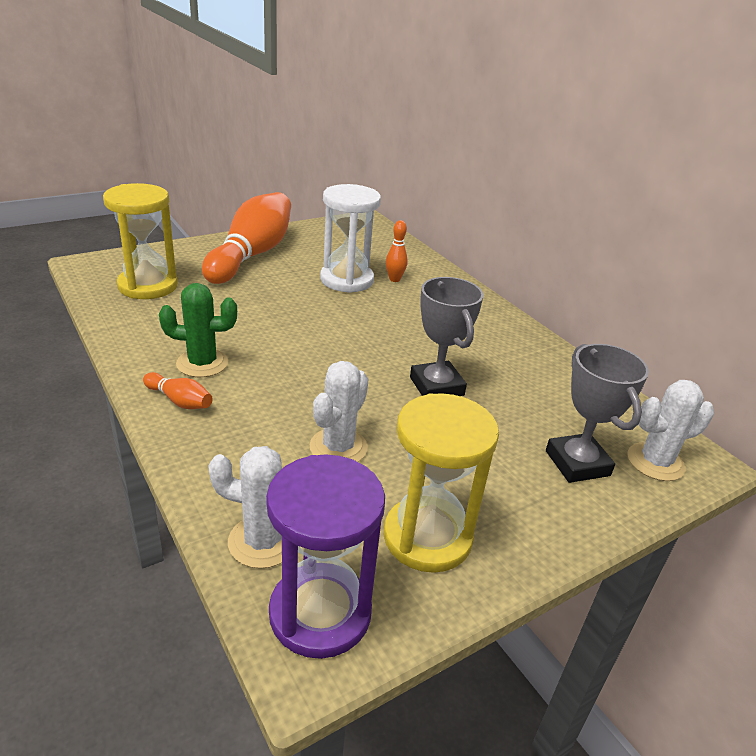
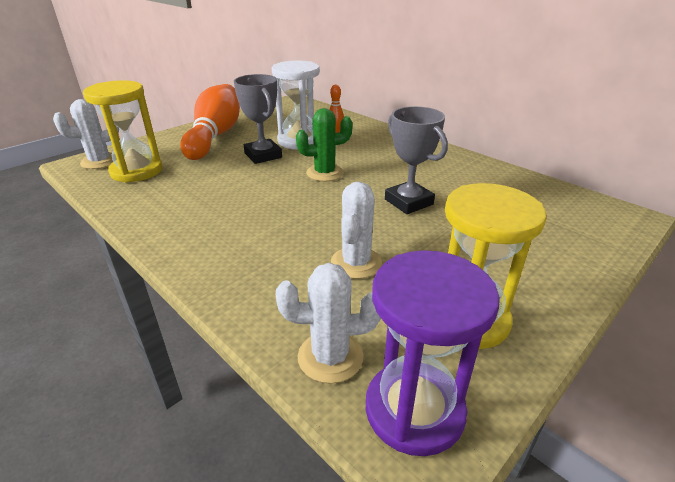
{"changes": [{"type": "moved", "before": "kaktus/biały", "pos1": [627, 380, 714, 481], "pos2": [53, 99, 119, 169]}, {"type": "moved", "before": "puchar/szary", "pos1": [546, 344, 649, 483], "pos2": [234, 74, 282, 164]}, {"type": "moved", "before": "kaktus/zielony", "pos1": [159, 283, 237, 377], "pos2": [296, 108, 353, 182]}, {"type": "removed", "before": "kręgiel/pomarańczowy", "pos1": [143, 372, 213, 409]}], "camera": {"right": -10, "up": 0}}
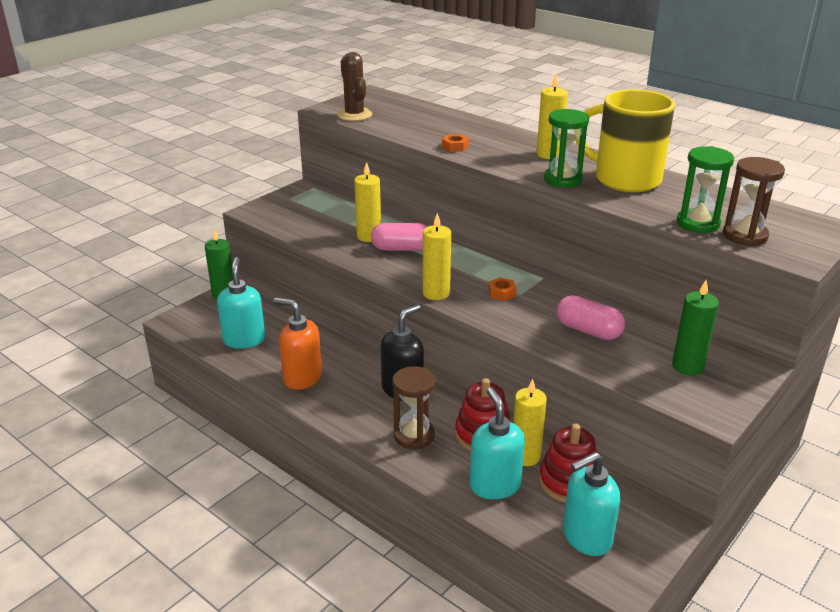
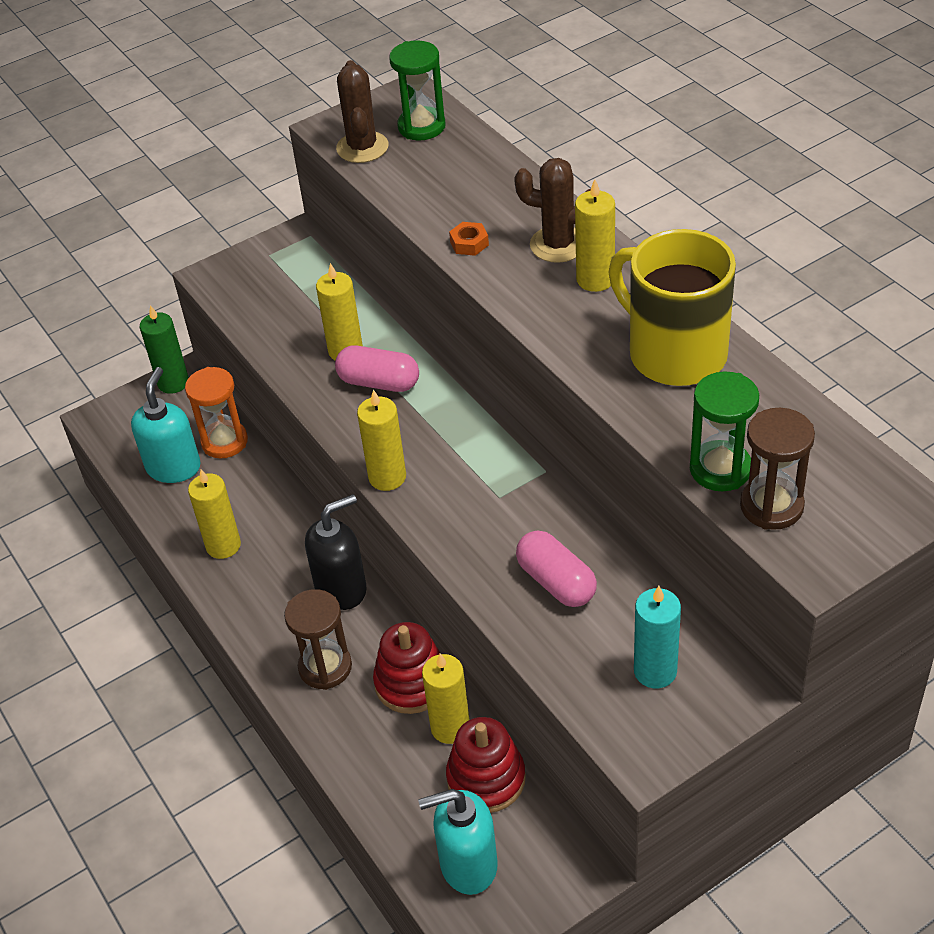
{"changes": [{"type": "added", "after": "klepsydra/pomarańczowy", "pos2": [185, 367, 248, 458]}, {"type": "replaced", "before": "dozownik mydła/pomarańczowy", "after": "świeca/żółty", "pos1": [273, 298, 322, 390], "pos2": [188, 469, 241, 559]}, {"type": "moved", "before": "klepsydra/zielony", "pos1": [544, 109, 589, 188], "pos2": [389, 40, 445, 141]}, {"type": "added", "after": "kaktus/brązowy", "pos2": [514, 158, 591, 263]}, {"type": "recoloured", "before": "świeca/zielony", "after": "świeca/turkusowy", "pos1": [672, 280, 719, 376], "pos2": [634, 586, 681, 688]}, {"type": "removed", "before": "dozownik mydła/turkusowy", "pos1": [470, 387, 525, 499]}, {"type": "removed", "before": "nakrętka/pomarańczowy", "pos1": [488, 277, 517, 301]}], "camera": {"right": 20, "up": 15}}
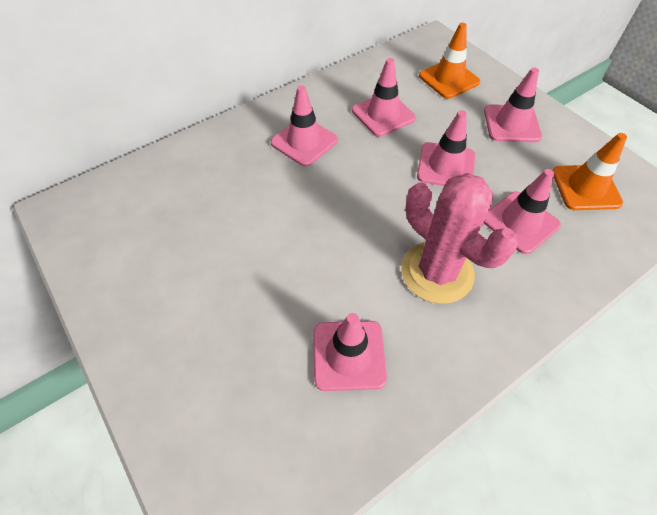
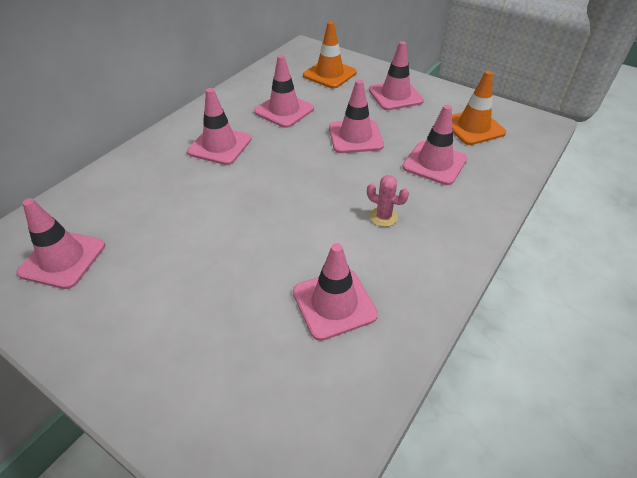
{"changes": [{"type": "added", "after": "pachołek/różowy", "pos2": [17, 198, 105, 289]}, {"type": "resized", "before": "kaktus/różowy", "pos1": [401, 173, 518, 304], "pos2": [367, 175, 409, 227], "scale": 0.42}], "camera": {"right": -20, "up": -10}}
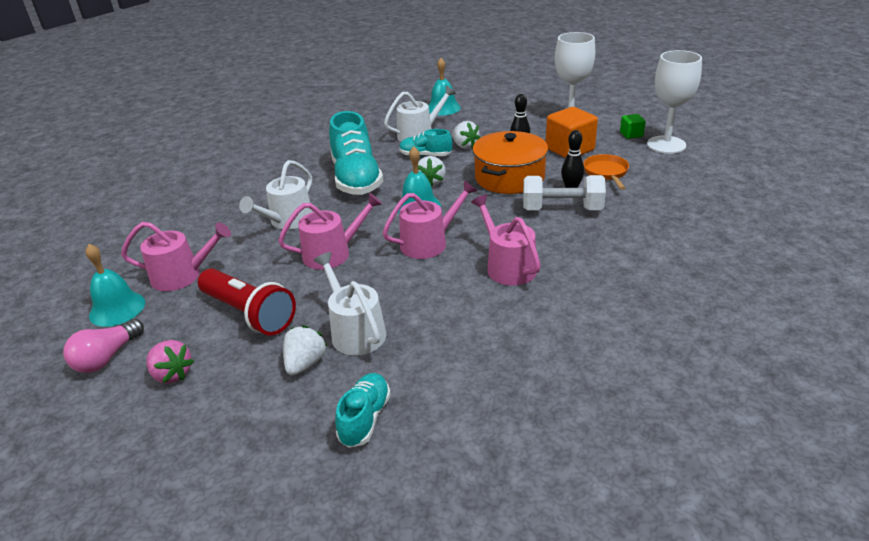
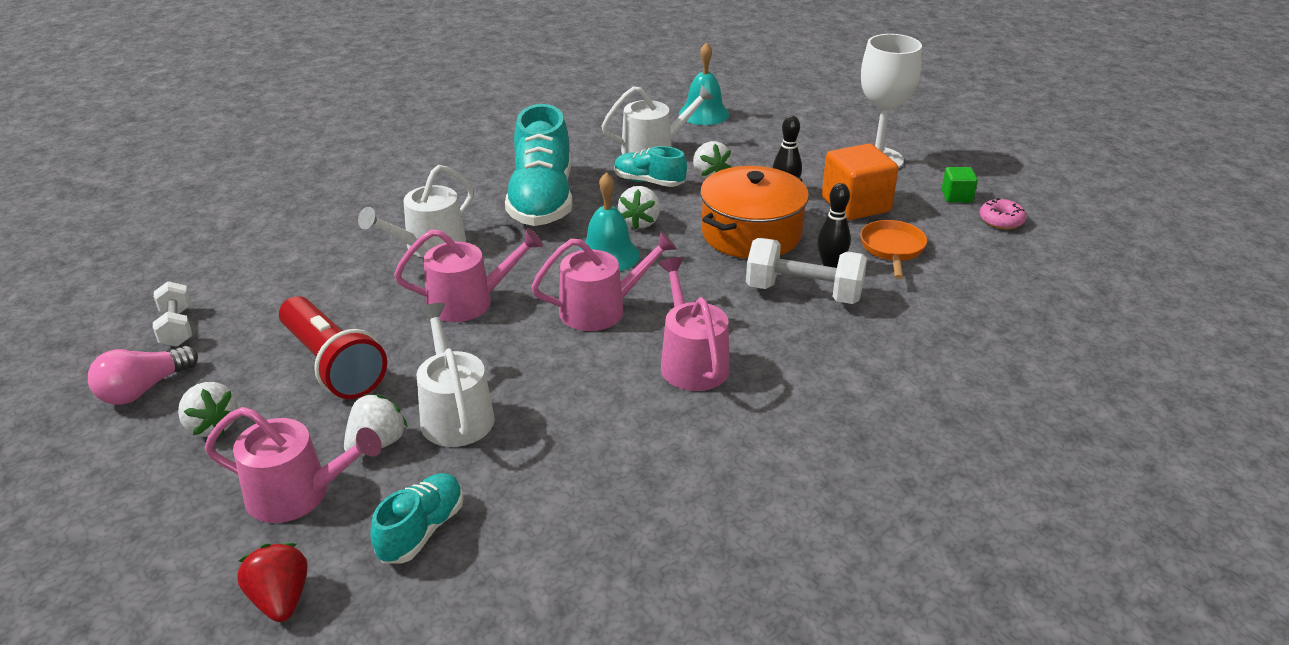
{"changes": [{"type": "replaced", "before": "dzwonek/turkusowy", "after": "hantel/biały", "pos1": [85, 244, 145, 327], "pos2": [153, 281, 192, 347]}, {"type": "recoloured", "before": "truskawka/różowy", "after": "truskawka/biały", "pos1": [146, 340, 194, 384], "pos2": [178, 382, 238, 437]}, {"type": "moved", "before": "konewka/różowy", "pos1": [121, 222, 231, 291], "pos2": [205, 407, 382, 523]}, {"type": "added", "after": "truskawka/czerwony", "pos2": [237, 543, 307, 622]}, {"type": "replaced", "before": "kielich/biały", "after": "donut/różowy", "pos1": [647, 50, 702, 154], "pos2": [979, 198, 1026, 230]}], "camera": {"right": 10, "up": 0}}
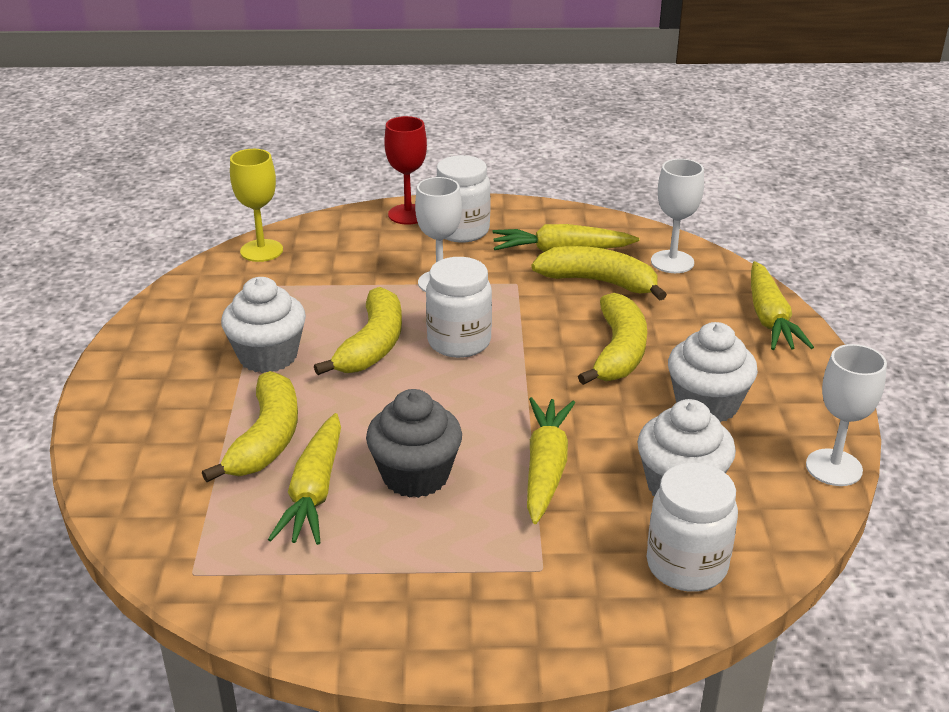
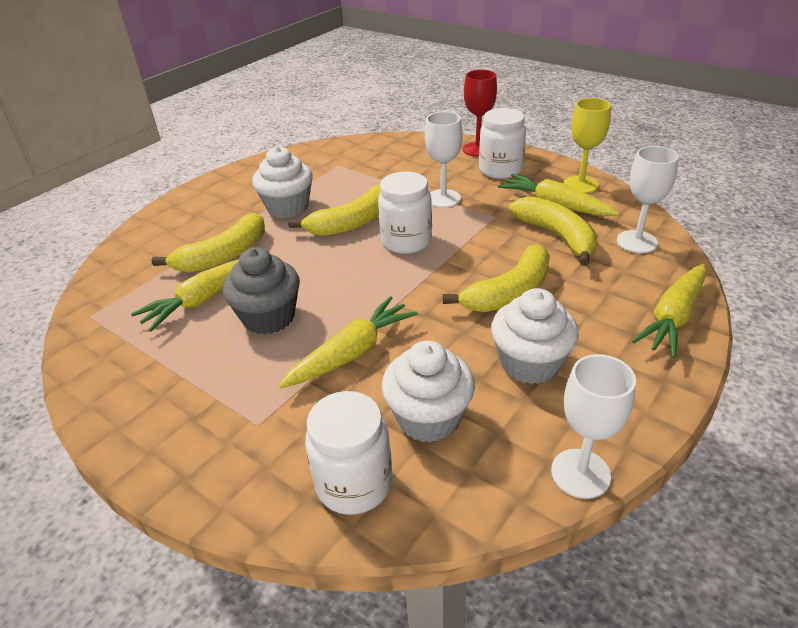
{"changes": [{"type": "moved", "before": "kielich/żółty", "pos1": [230, 149, 283, 262], "pos2": [563, 98, 611, 193]}], "camera": {"right": 40, "up": 5}}
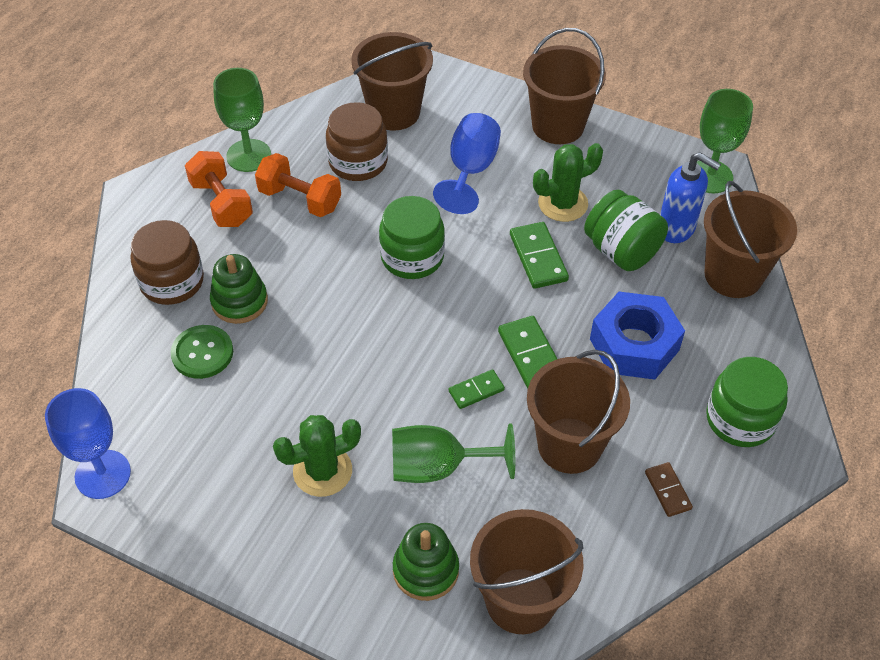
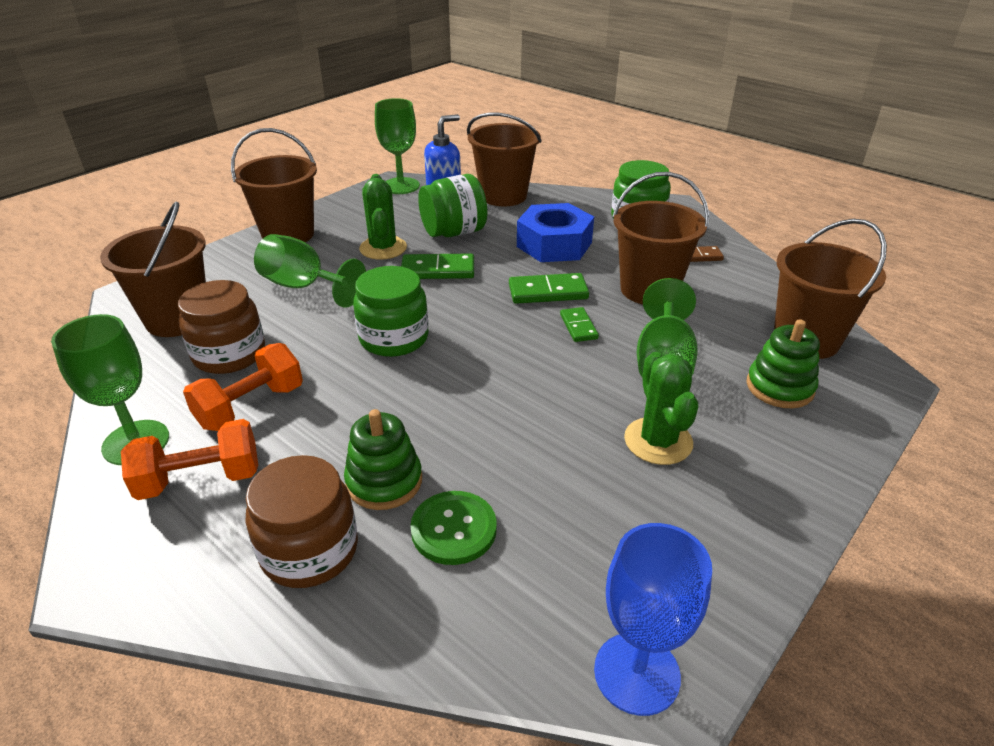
{"changes": [{"type": "recoloured", "before": "kielich/niebieski", "after": "kielich/zielony", "pos1": [433, 113, 501, 214], "pos2": [254, 234, 366, 308]}], "camera": {"right": -75, "up": -15}}
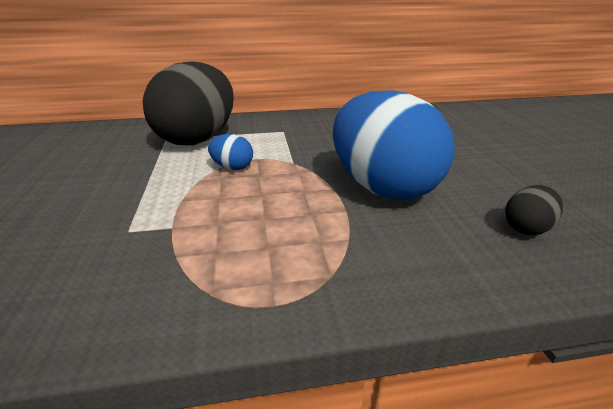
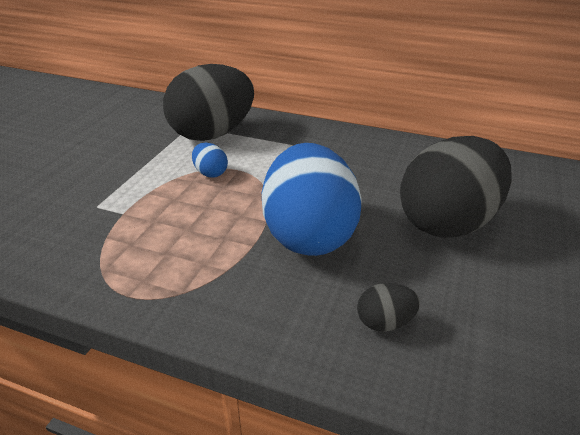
{"changes": [{"type": "added", "after": "jajko/czarny", "pos2": [400, 136, 512, 238]}], "camera": {"right": 30, "up": 5}}
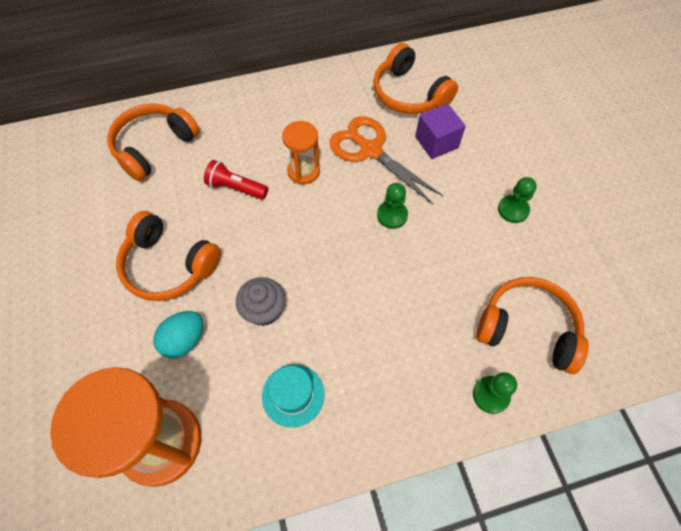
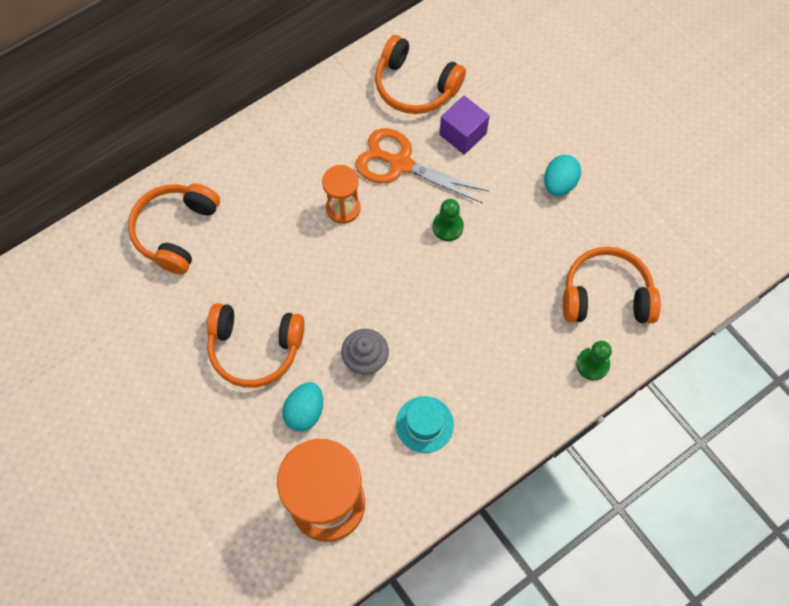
{"changes": [{"type": "replaced", "before": "pionek/zielony", "after": "jajko/turkusowy", "pos1": [498, 177, 537, 223], "pos2": [544, 155, 581, 196]}, {"type": "removed", "before": "latarka/czerwony", "pos1": [204, 160, 268, 200]}], "camera": {"right": -20, "up": 5}}
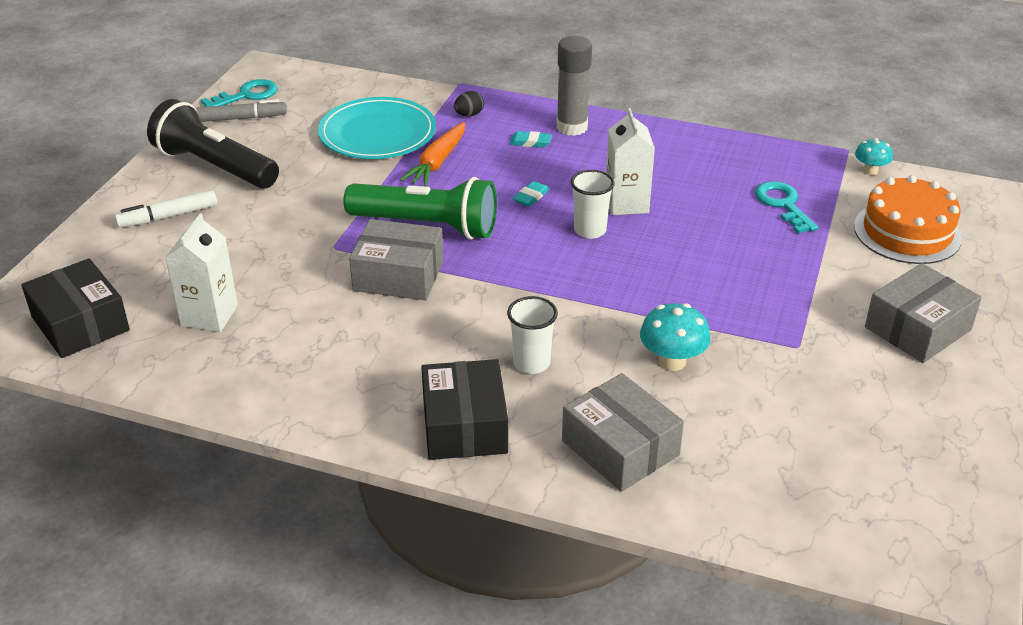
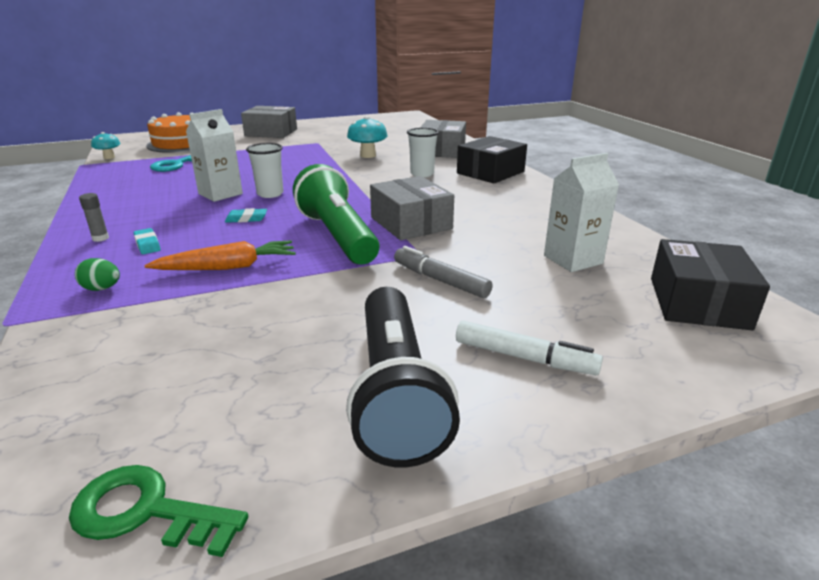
{"changes": [{"type": "recoloured", "before": "klucz/turkusowy", "after": "klucz/zielony", "pos1": [201, 79, 278, 107], "pos2": [69, 465, 248, 557]}, {"type": "recoloured", "before": "jajko/czarny", "after": "jajko/zielony", "pos1": [454, 91, 484, 116], "pos2": [75, 258, 120, 291]}, {"type": "resized", "before": "klej w sztyfcie/szary", "pos1": [557, 36, 592, 136], "pos2": [79, 193, 109, 242], "scale": 0.45}, {"type": "moved", "before": "flamaster/szary", "pos1": [196, 99, 287, 122], "pos2": [394, 246, 493, 298]}, {"type": "removed", "before": "talerz/turkusowy", "pos1": [318, 97, 436, 159]}], "camera": {"right": -130, "up": -10}}
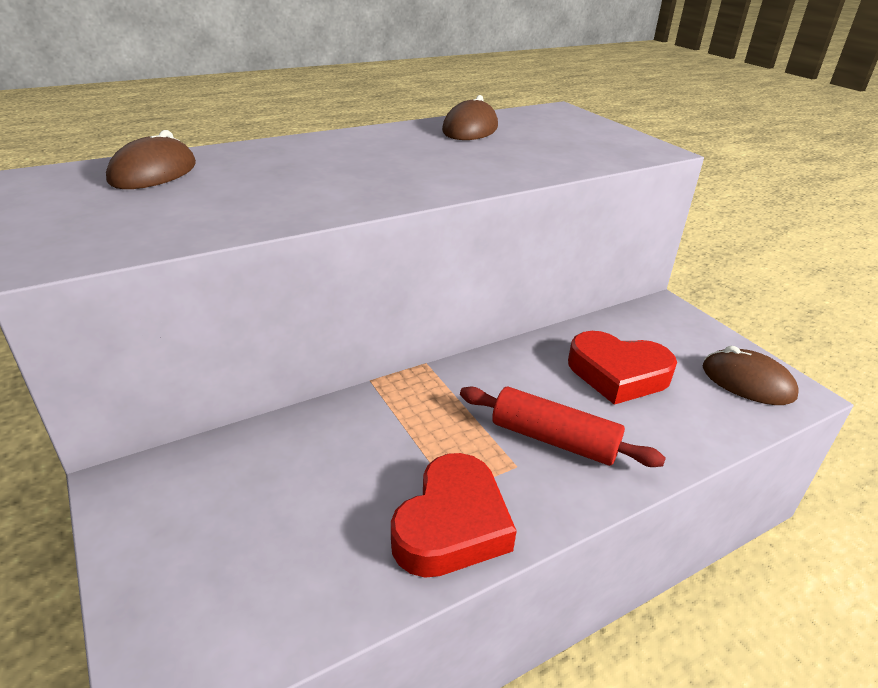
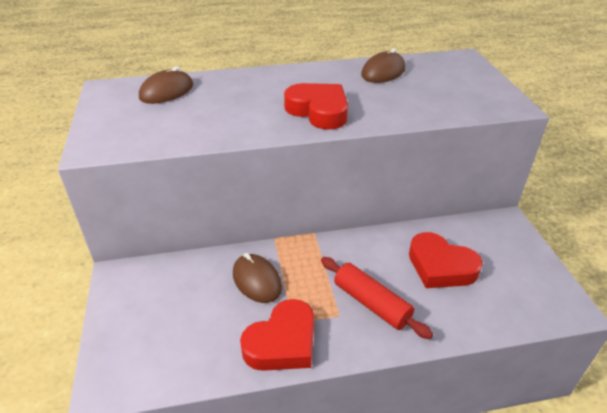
{"changes": [{"type": "moved", "before": "myszka/brązowy", "pos1": [703, 346, 798, 405], "pos2": [233, 253, 282, 303]}, {"type": "added", "after": "serce/czerwony", "pos2": [284, 83, 348, 130]}], "camera": {"right": 20, "up": 5}}
